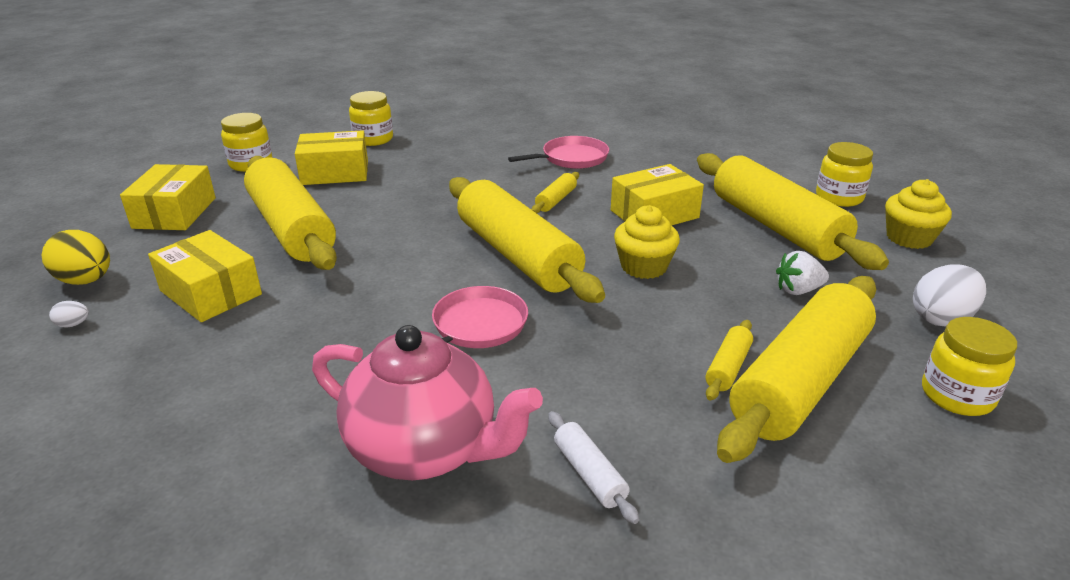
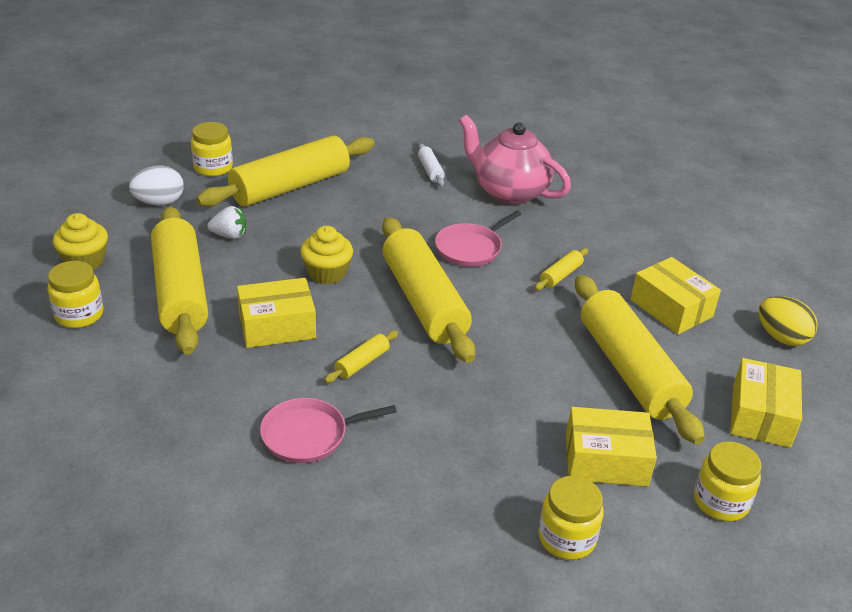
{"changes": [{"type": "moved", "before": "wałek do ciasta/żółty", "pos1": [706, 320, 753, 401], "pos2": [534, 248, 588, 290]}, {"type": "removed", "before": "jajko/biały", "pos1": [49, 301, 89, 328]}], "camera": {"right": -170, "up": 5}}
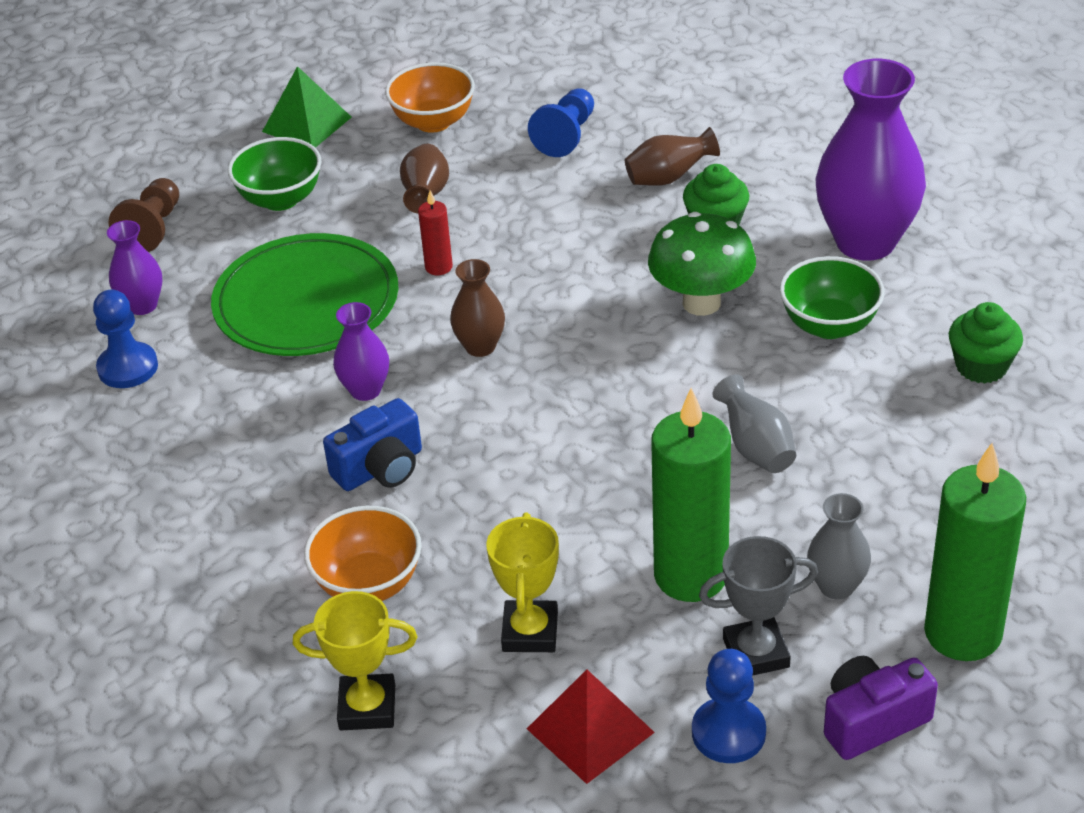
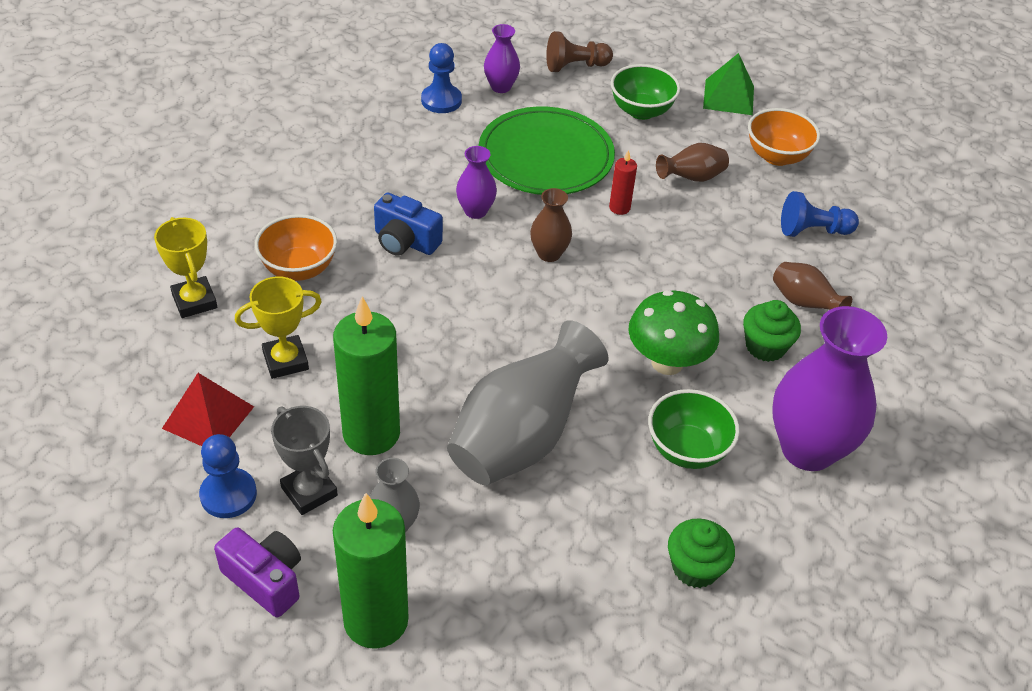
{"changes": [{"type": "resized", "before": "wazon/szary", "pos1": [712, 374, 796, 473], "pos2": [447, 320, 608, 485], "scale": 2.05}], "camera": {"right": 60, "up": 5}}
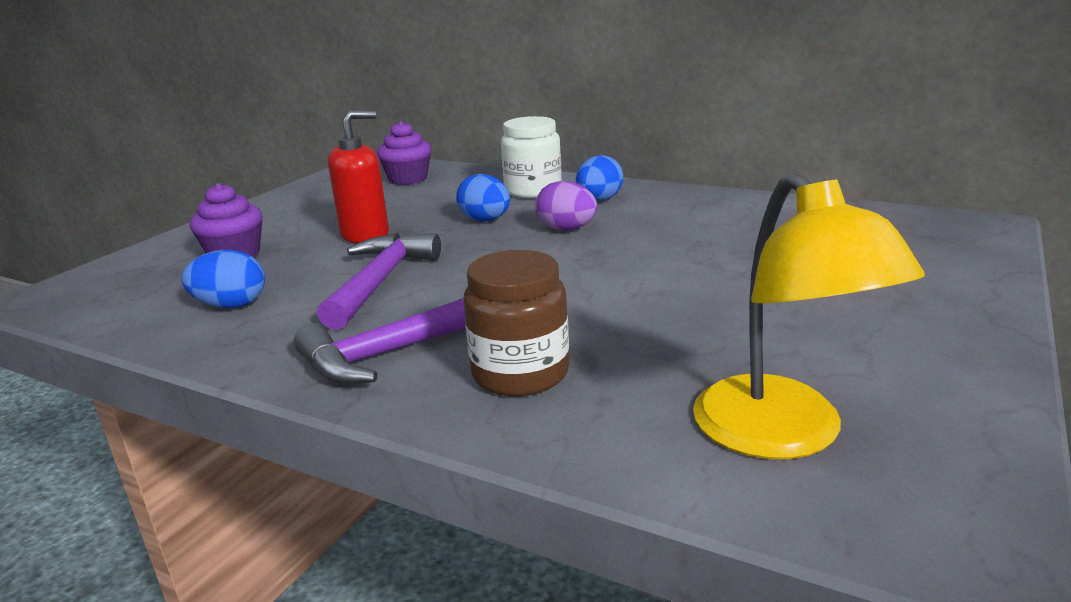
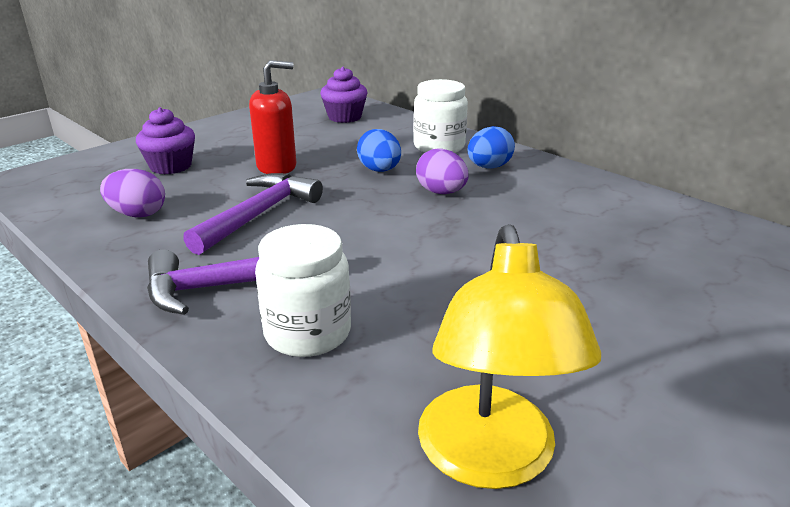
{"changes": [{"type": "recoloured", "before": "jajko/niebieski", "after": "jajko/fioletowy", "pos1": [181, 250, 265, 308], "pos2": [100, 169, 165, 217]}, {"type": "recoloured", "before": "słoik/brązowy", "after": "słoik/biały", "pos1": [463, 250, 569, 396], "pos2": [255, 224, 351, 357]}], "camera": {"right": 15, "up": 5}}
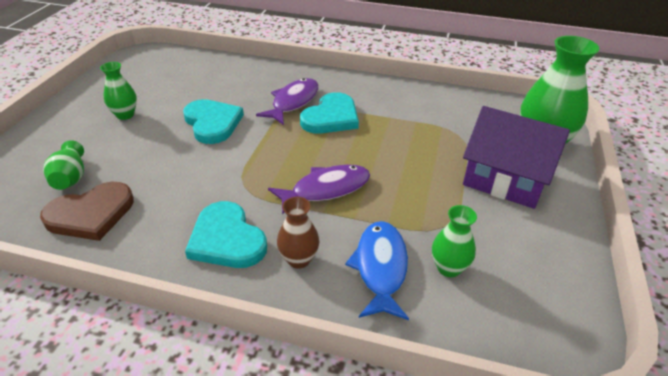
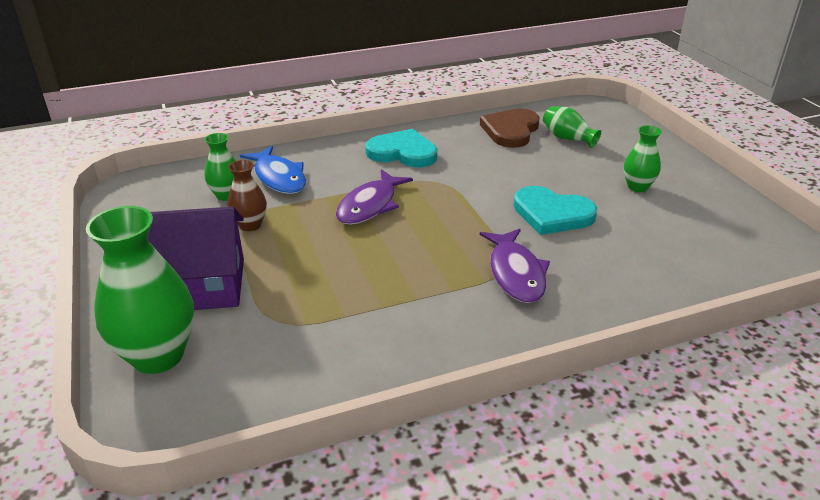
{"changes": [{"type": "moved", "before": "wazon/brązowy", "pos1": [277, 197, 319, 269], "pos2": [227, 160, 267, 231]}, {"type": "removed", "before": "serce/turkusowy", "pos1": [300, 92, 359, 134]}], "camera": {"right": 145, "up": -5}}
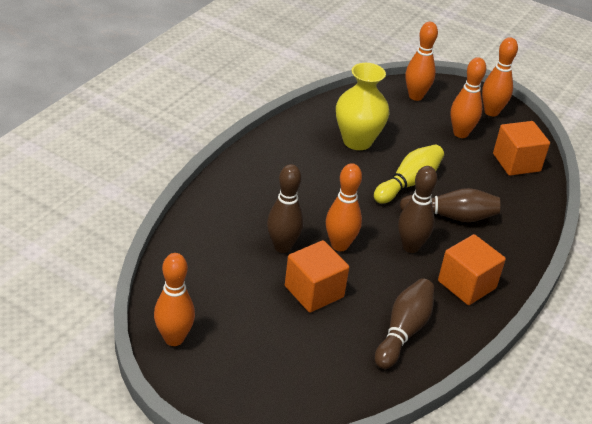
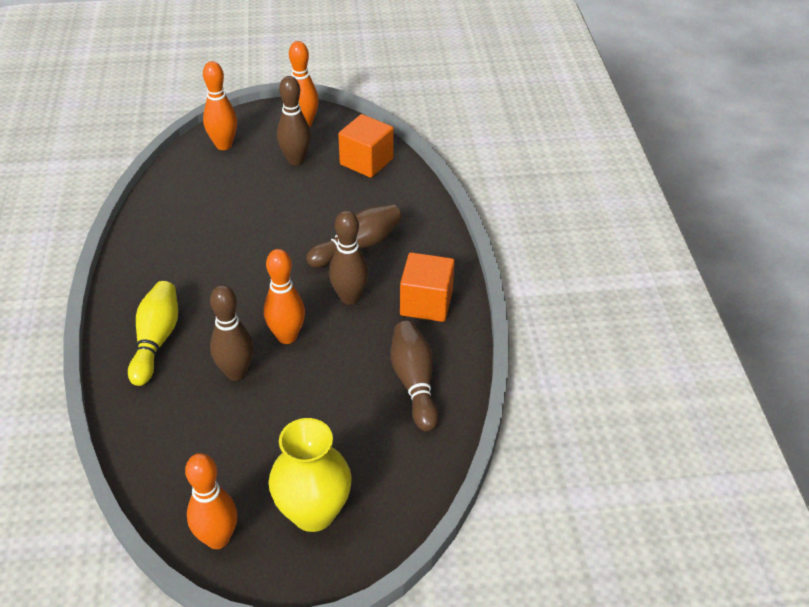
{"changes": [{"type": "moved", "before": "kręgiel/żółty", "pos1": [374, 144, 444, 204], "pos2": [128, 281, 178, 386]}, {"type": "moved", "before": "wazon/żółty", "pos1": [336, 63, 389, 150], "pos2": [269, 418, 352, 532]}, {"type": "recoloured", "before": "kręgiel/pomarańczowy", "after": "kręgiel/brązowy", "pos1": [450, 57, 486, 138], "pos2": [277, 76, 311, 166]}, {"type": "removed", "before": "sześcian/pomarańczowy", "pos1": [285, 240, 349, 313]}], "camera": {"right": -35, "up": 5}}
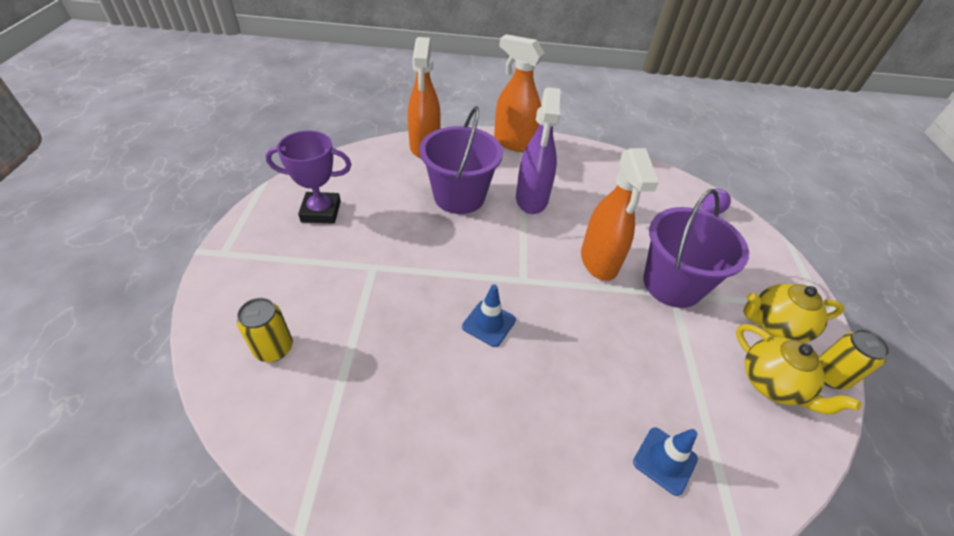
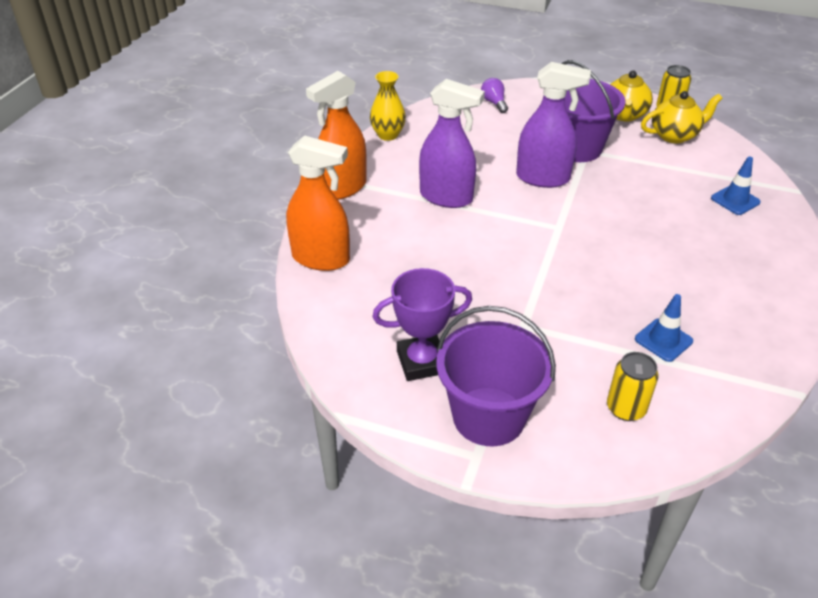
{"changes": [{"type": "added", "after": "wazon/żółty", "pos2": [370, 71, 406, 141]}, {"type": "turned", "before": "puchar/fioletowy", "pos1": [265, 131, 351, 224], "pos2": [372, 268, 472, 381], "turn": 60}, {"type": "moved", "before": "wiadro/fioletowy", "pos1": [419, 106, 503, 214], "pos2": [436, 306, 556, 446]}, {"type": "recoloured", "before": "spryskiwacz/pomarańczowy", "after": "spryskiwacz/fioletowy", "pos1": [581, 148, 659, 281], "pos2": [516, 62, 591, 188]}, {"type": "moved", "before": "pachołek/niebieski", "pos1": [462, 284, 516, 347], "pos2": [635, 294, 693, 362]}], "camera": {"right": -70, "up": -5}}
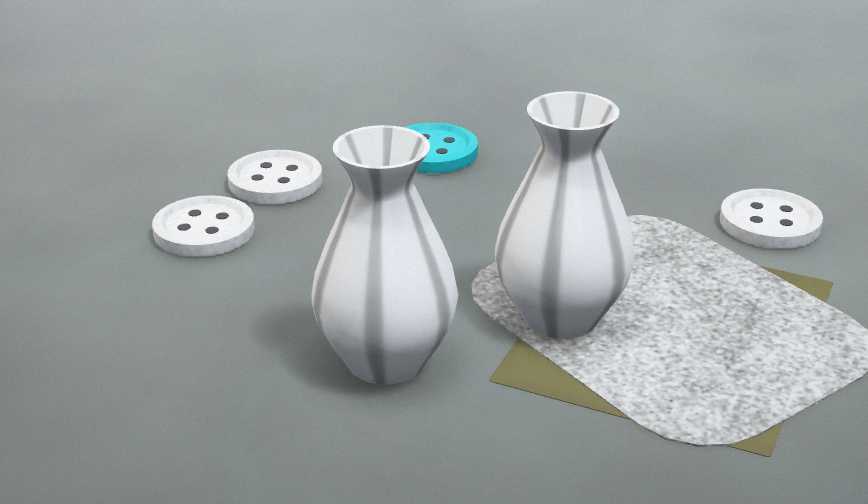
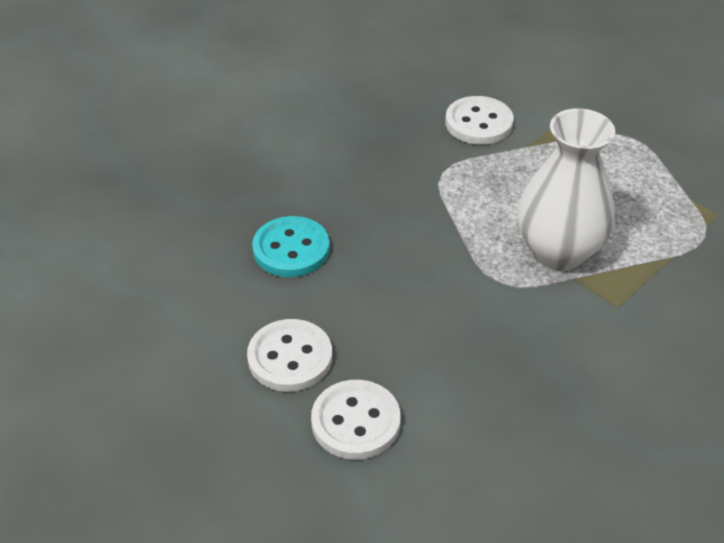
{"changes": [{"type": "removed", "before": "wazon/biały", "pos1": [312, 125, 458, 385]}], "camera": {"right": -70, "up": 15}}
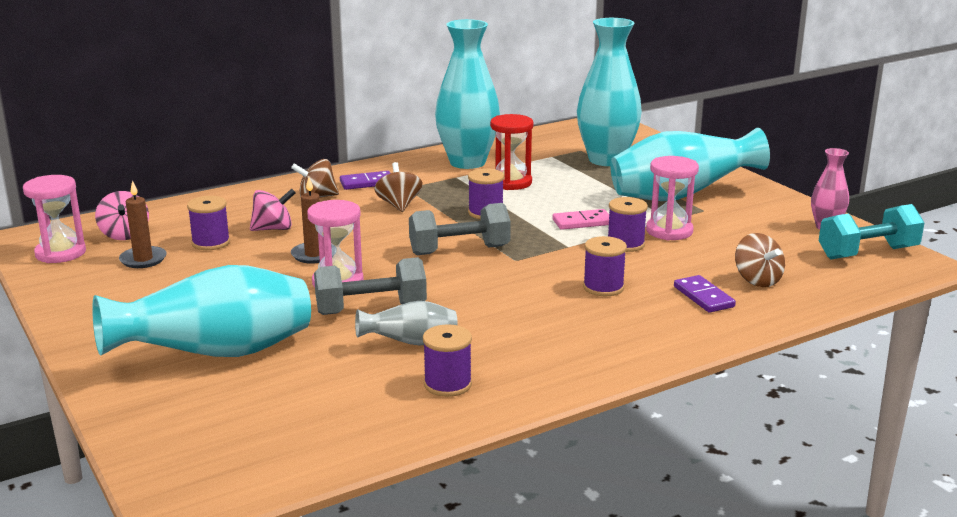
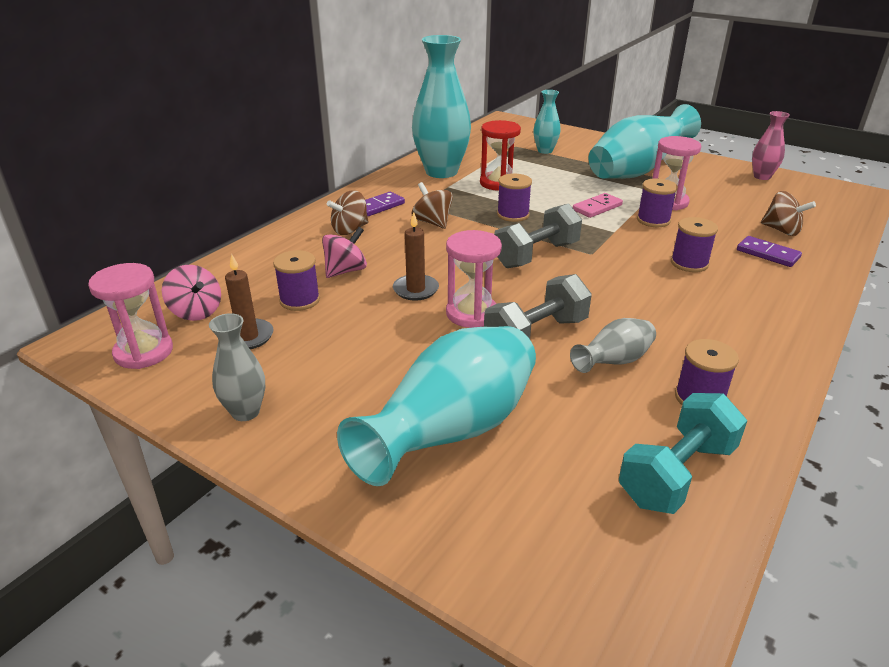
{"changes": [{"type": "added", "after": "wazon/szary", "pos2": [209, 313, 265, 421]}, {"type": "resized", "before": "wazon/turkusowy", "pos1": [577, 18, 642, 166], "pos2": [533, 90, 561, 154], "scale": 0.5}, {"type": "moved", "before": "hantel/turkusowy", "pos1": [819, 204, 925, 260], "pos2": [619, 393, 747, 514]}], "camera": {"right": -25, "up": 10}}
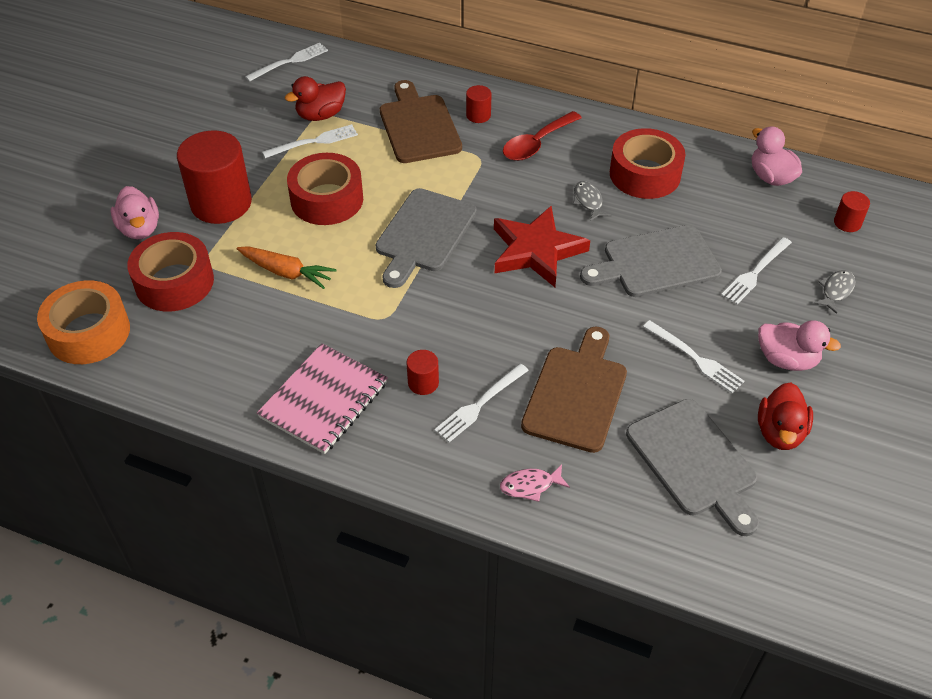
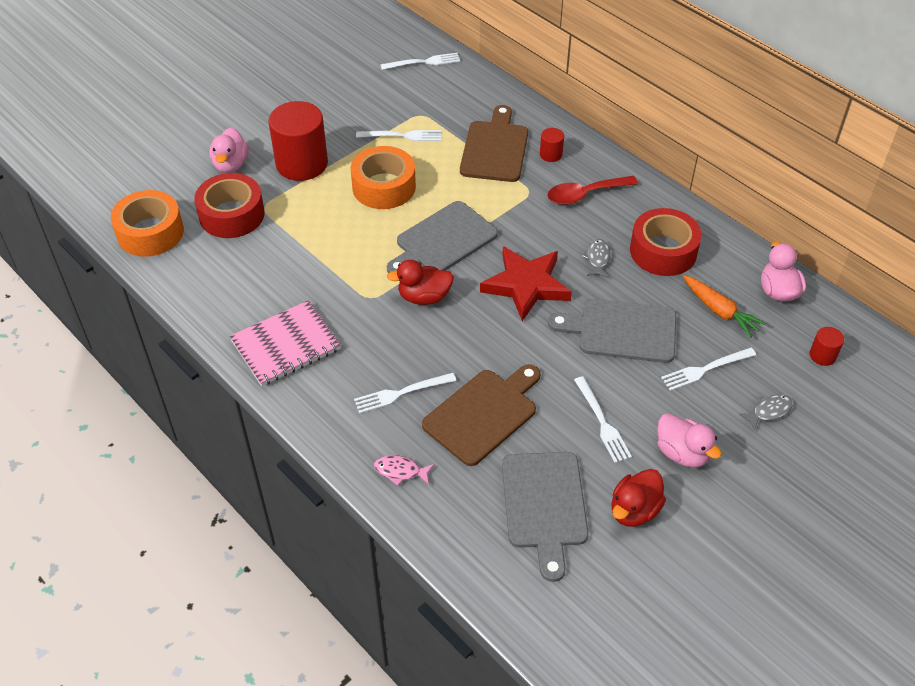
{"changes": [{"type": "recoloured", "before": "taśma klejąca/czerwony", "after": "taśma klejąca/pomarańczowy", "pos1": [287, 153, 363, 225], "pos2": [351, 146, 416, 209]}, {"type": "moved", "before": "kaczka/czerwony", "pos1": [285, 76, 346, 121], "pos2": [387, 260, 454, 305]}, {"type": "moved", "before": "marchewka/pomarańczowy", "pos1": [237, 246, 337, 289], "pos2": [683, 275, 766, 338]}, {"type": "removed", "before": "walec/czerwony", "pos1": [407, 350, 439, 395]}], "camera": {"right": 25, "up": 0}}
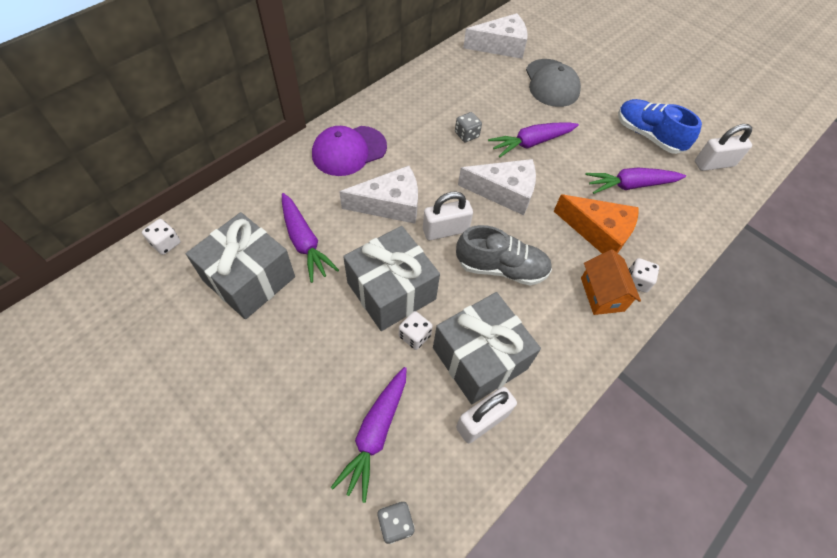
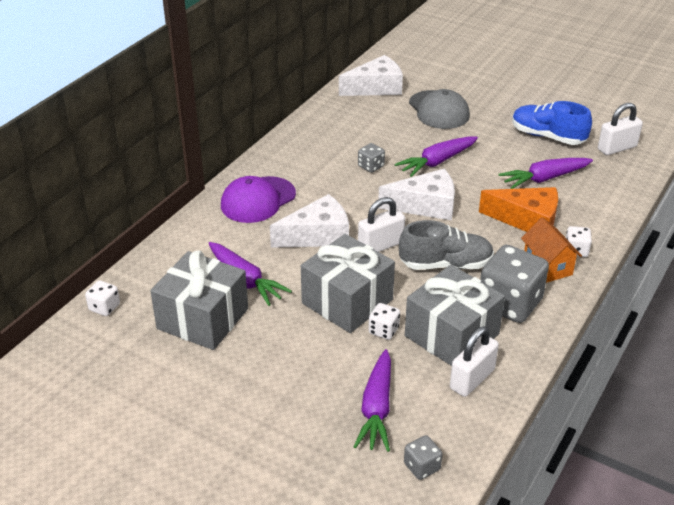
{"changes": [{"type": "added", "after": "kostka do gry/szary", "pos2": [480, 245, 549, 323]}], "camera": {"right": -10, "up": -20}}
